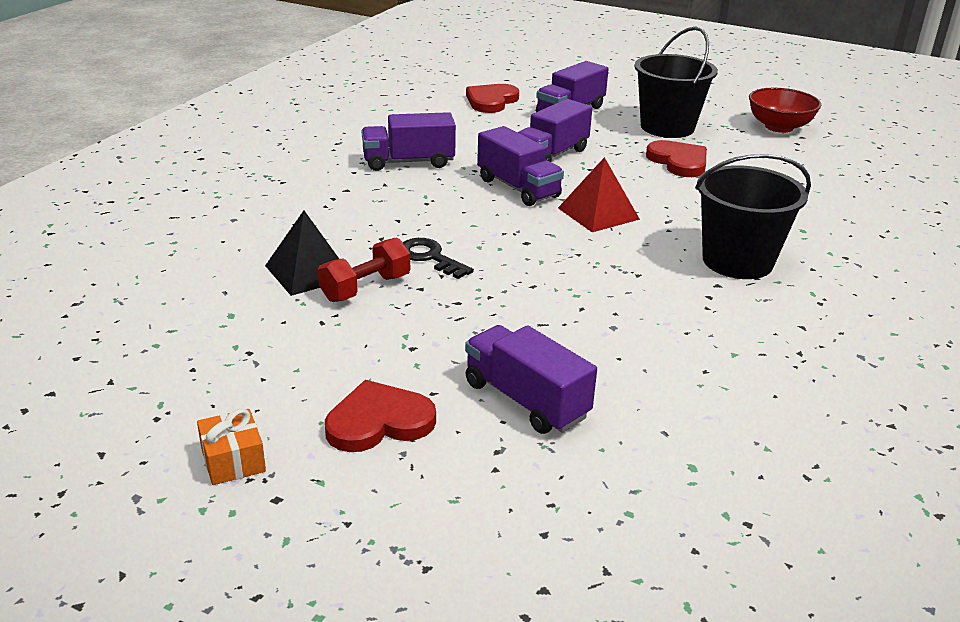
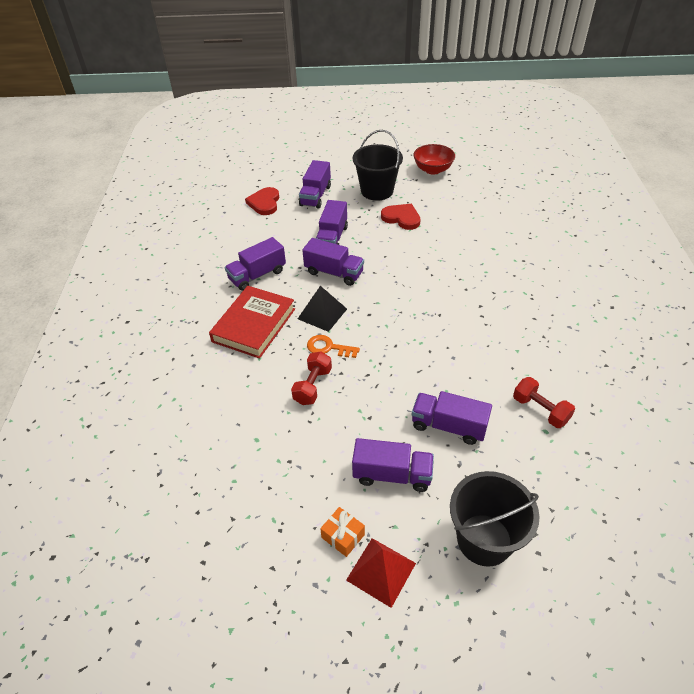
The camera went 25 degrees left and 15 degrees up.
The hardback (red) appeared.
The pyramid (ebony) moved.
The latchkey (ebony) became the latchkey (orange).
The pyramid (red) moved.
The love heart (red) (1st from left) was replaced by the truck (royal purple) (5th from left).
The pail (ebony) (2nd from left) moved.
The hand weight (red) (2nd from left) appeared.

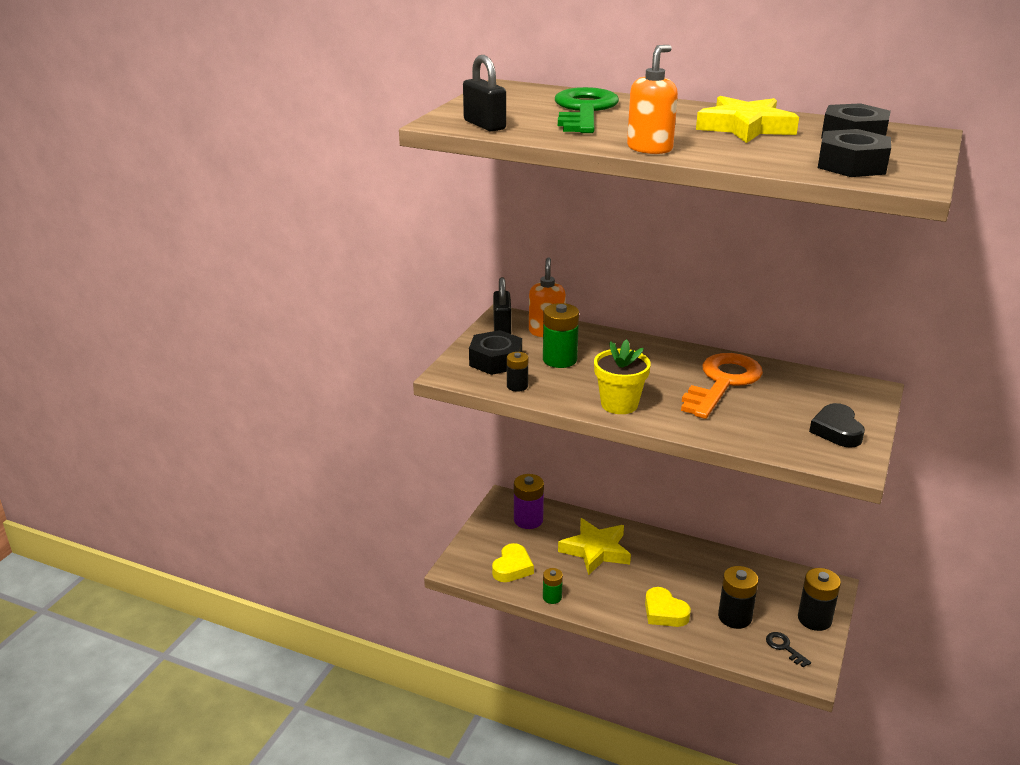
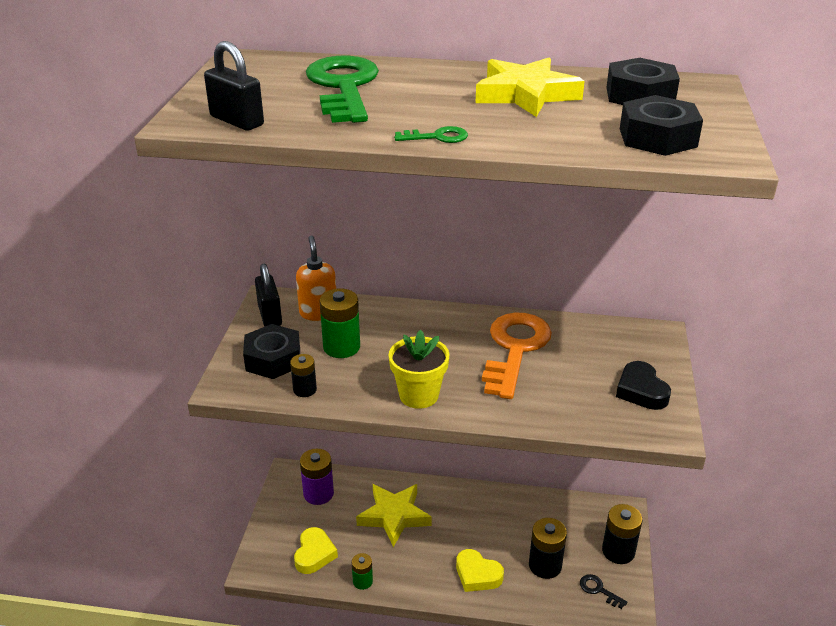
The camera went 15 degrees left and 5 degrees up.
The pump bottle (orange) (2nd from left) was replaced by the latchkey (leaf-green) (2nd from left).

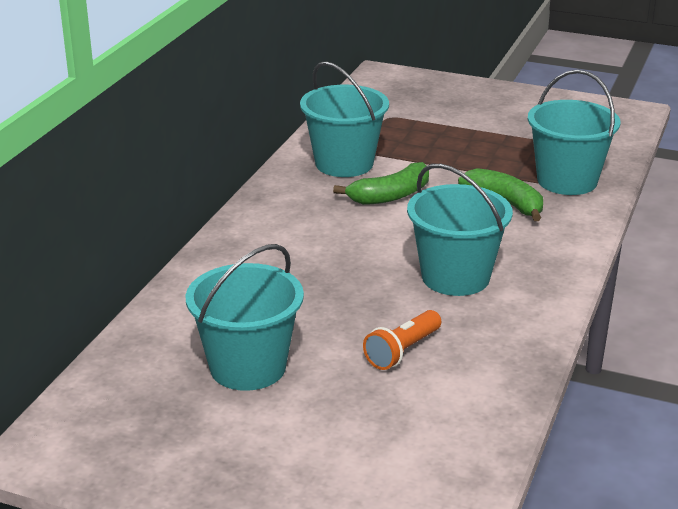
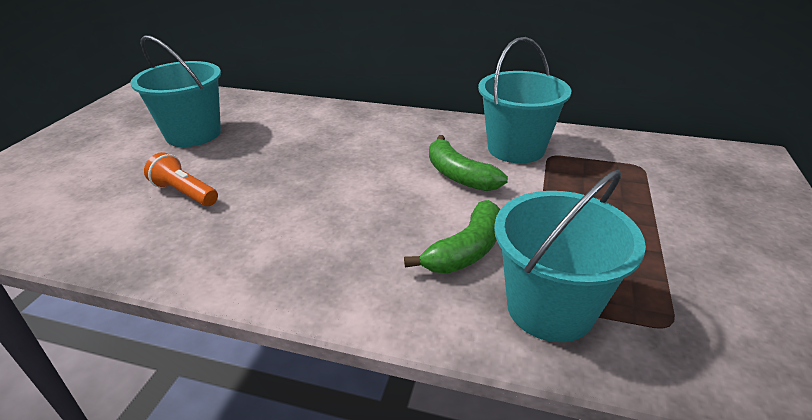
The camera went 85 degrees right and 5 degrees up.
The pail (aqua) (3rd from left) disappeared.

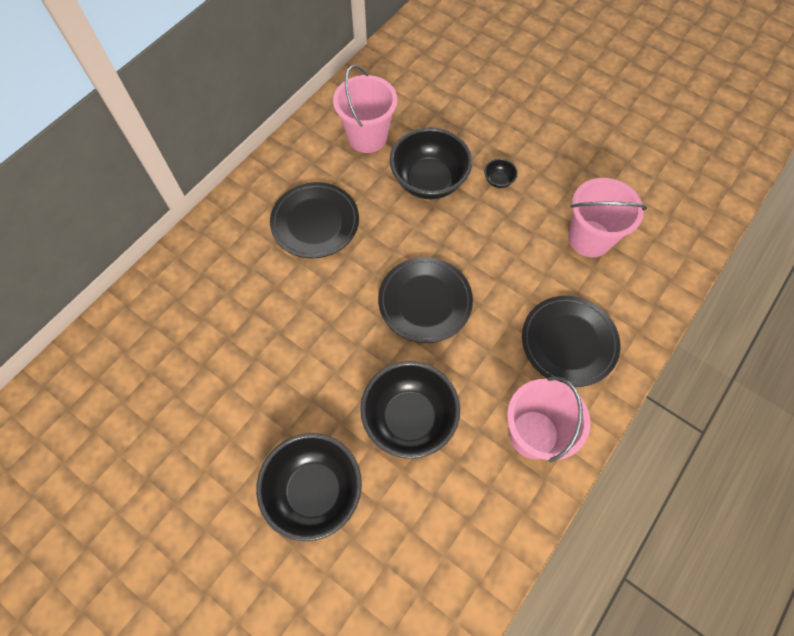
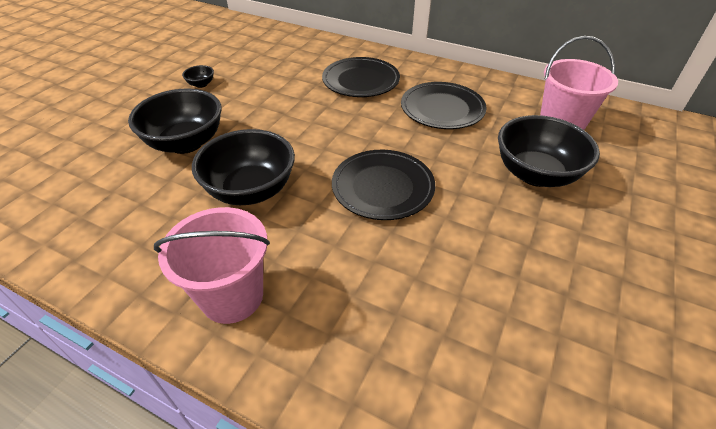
The camera went 80 degrees right and 20 degrees down.
The serving bowl (ebony) (4th from left in the first image) moved.
The flat dish (ebony) (3rd from left in the first image) moved.
The pail (pink) (3rd from left) disappeared.

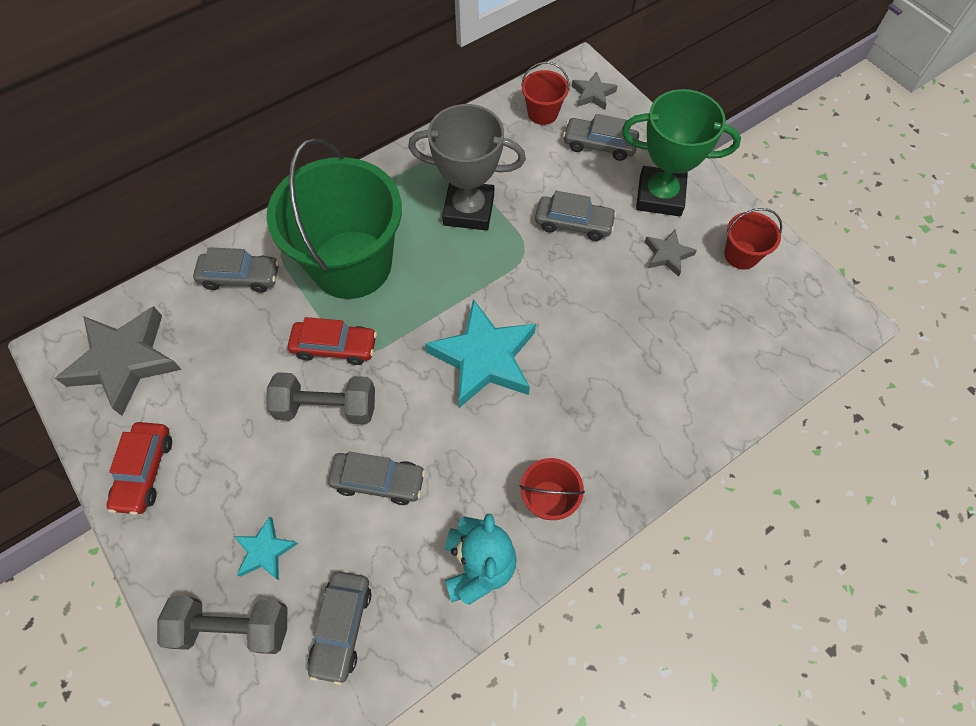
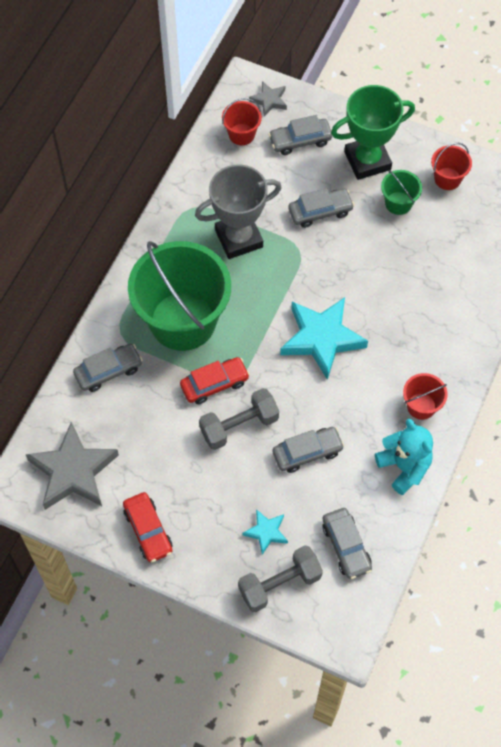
The camera went 30 degrees left and 0 degrees up.
The five-pointed star (gray) (3rd from left) was replaced by the pail (leaf-green) (2nd from left).

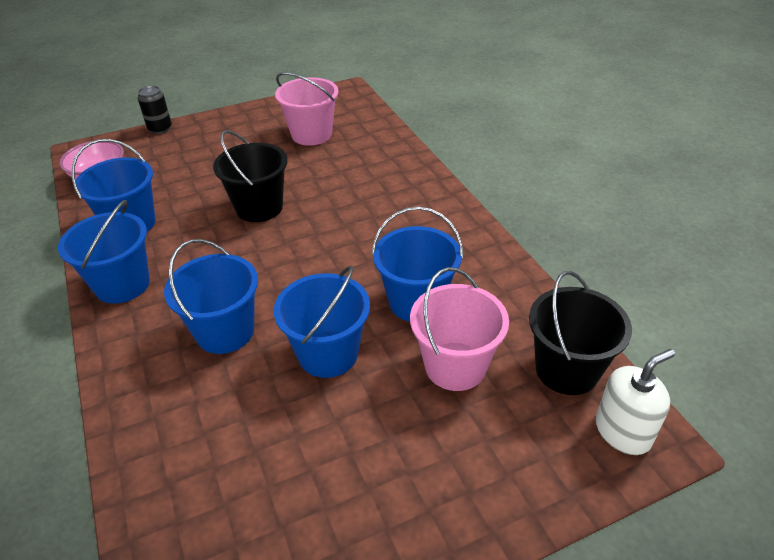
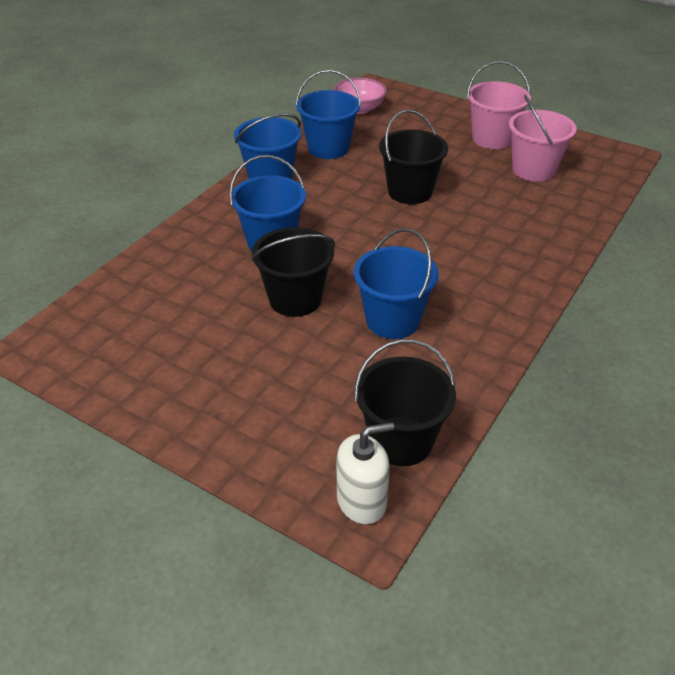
The camera went 55 degrees right and 0 degrees up.
The pail (royal blue) (4th from left) became the pail (ebony) (1st from left).
The pump bottle (snow-white) turned 45 degrees counterclockwise.
The pail (pink) (2nd from left in the first image) moved.
The can (ebony) disappeared.

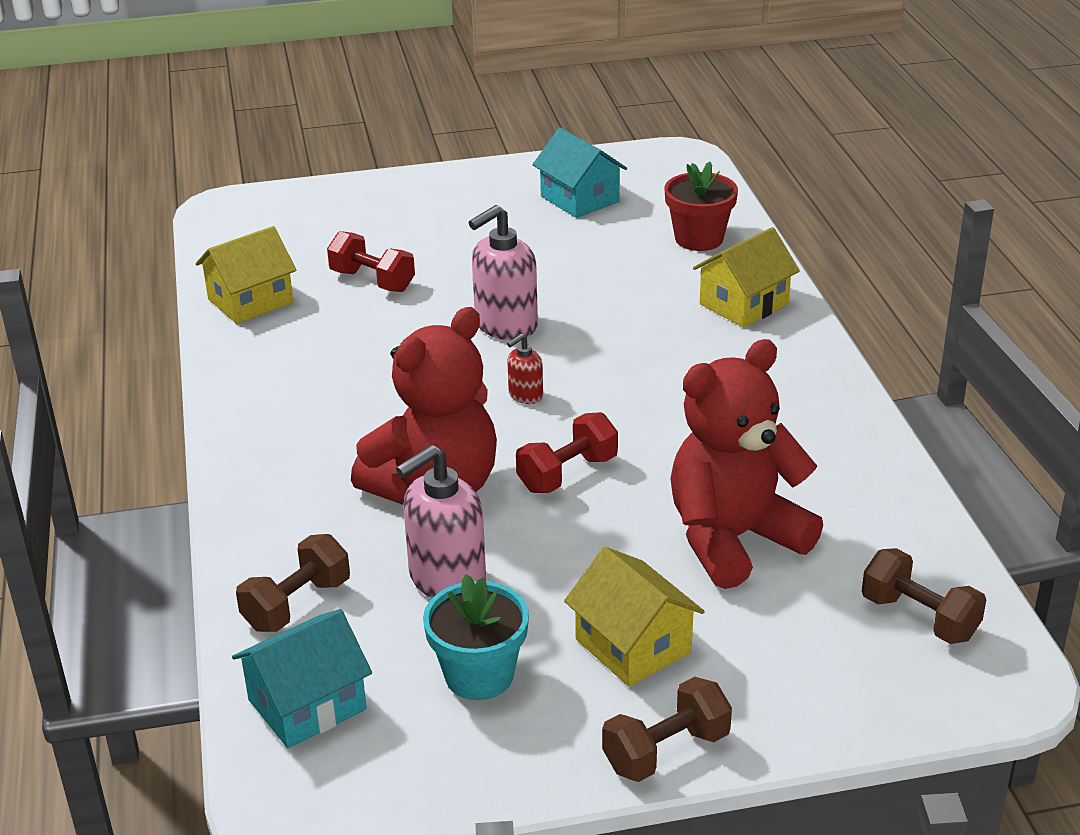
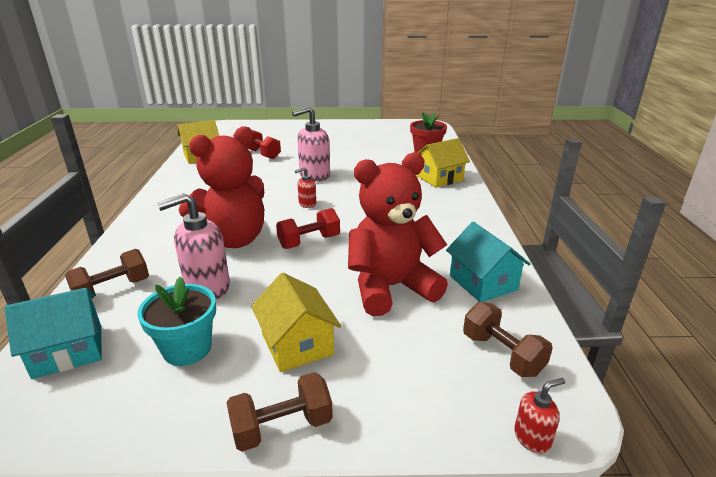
The camera went 10 degrees right and 5 degrees down.
The house (aqua) (2nd from left) moved.
The pump bottle (red) (2nd from left) appeared.

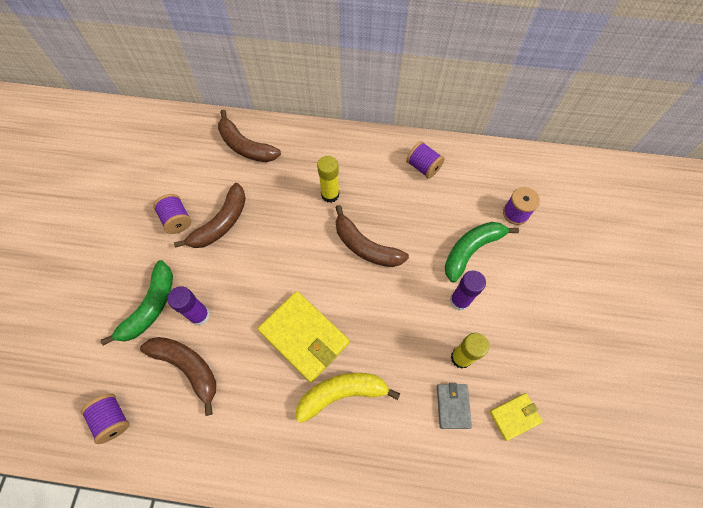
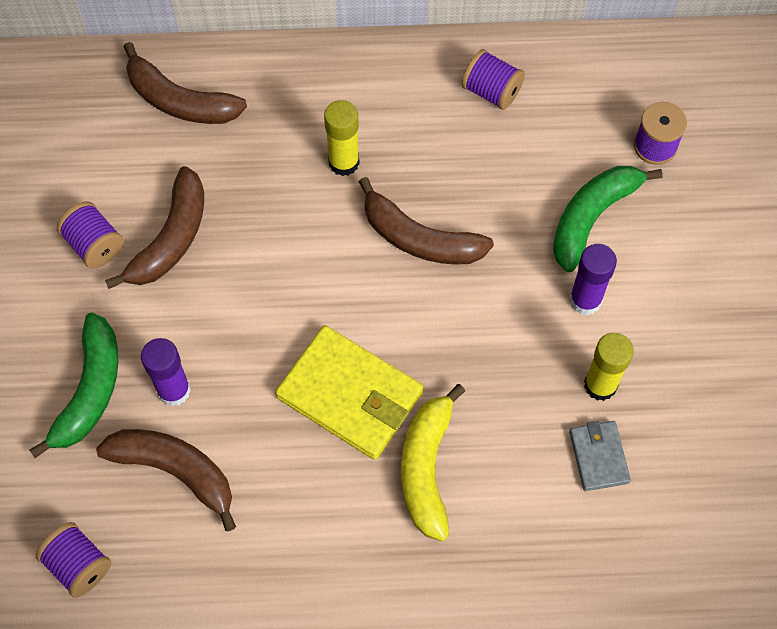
The camera went 10 degrees left and 0 degrees up.
The banana (golden) turned 60 degrees counterclockwise.
The wallet (golden) (2nd from left) disappeared.

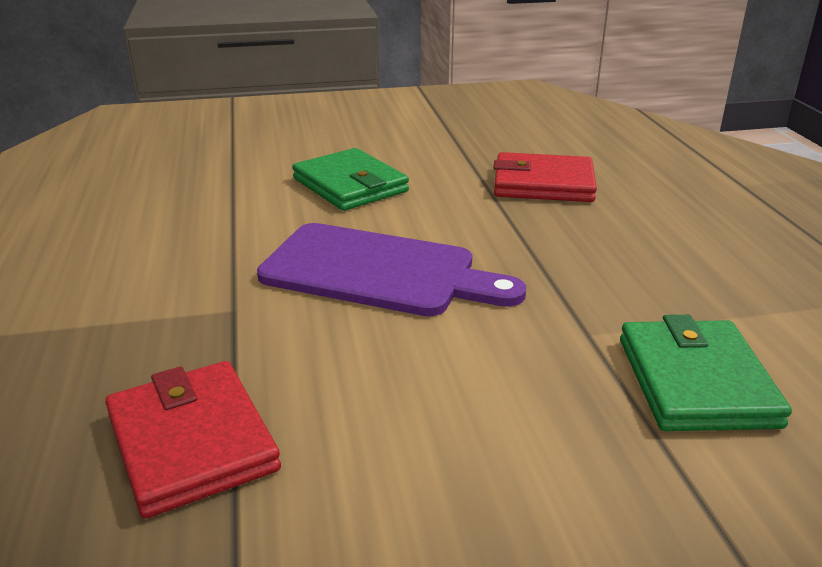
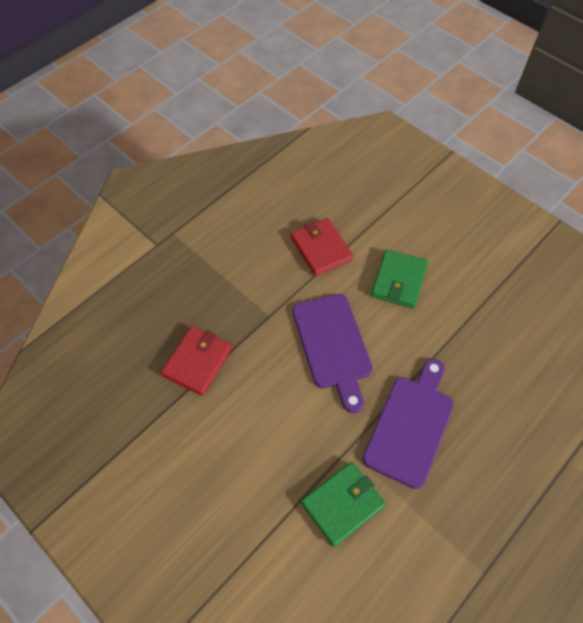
The camera went 55 degrees right and 30 degrees up.
The wallet (red) (2nd from left) moved.
The cutting board (royal purple) (2nd from left) appeared.

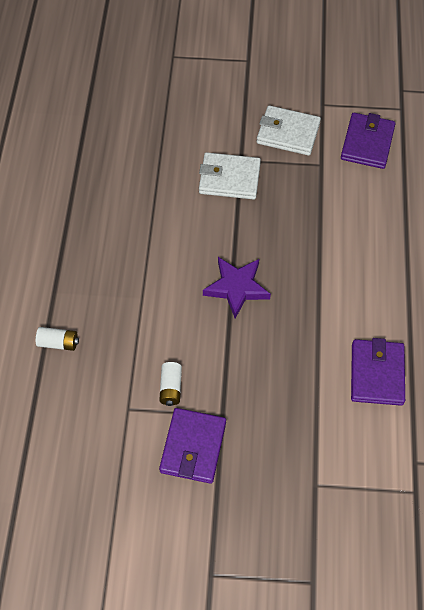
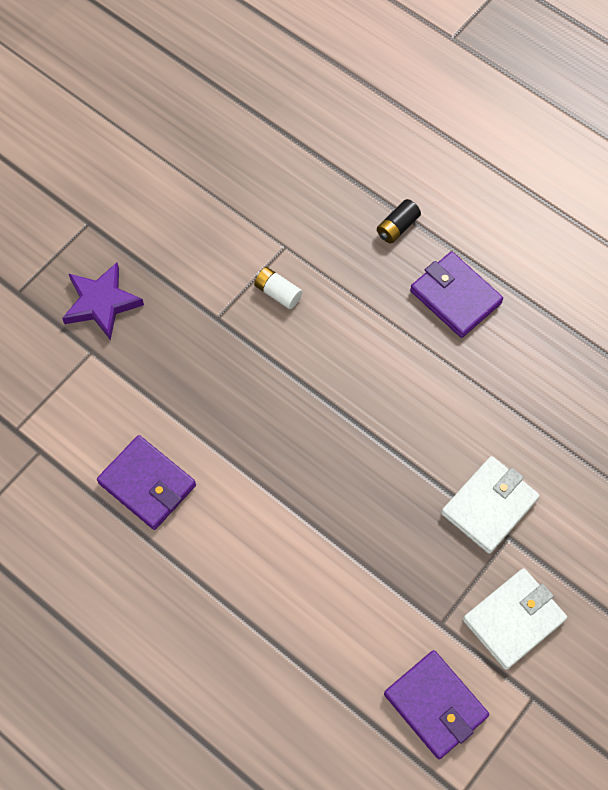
The camera went 125 degrees right and 5 degrees up.
The five-pointed star (royal purple) moved.
The power cell (snow-white) (1st from left) became the power cell (ebony).
The wallet (royal purple) (1st from left in the first image) moved.

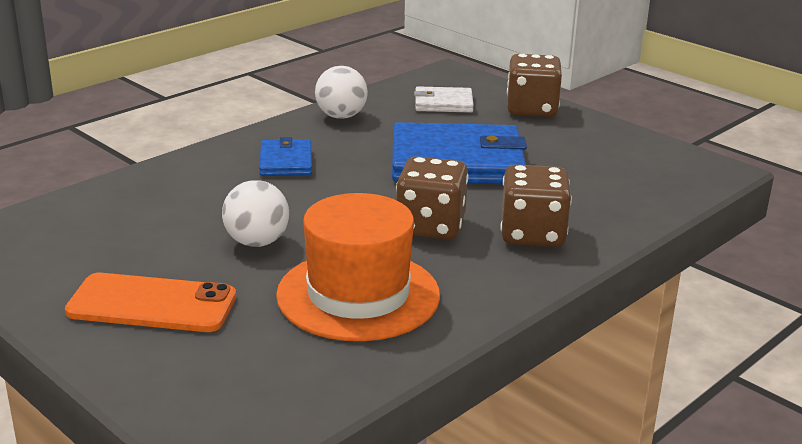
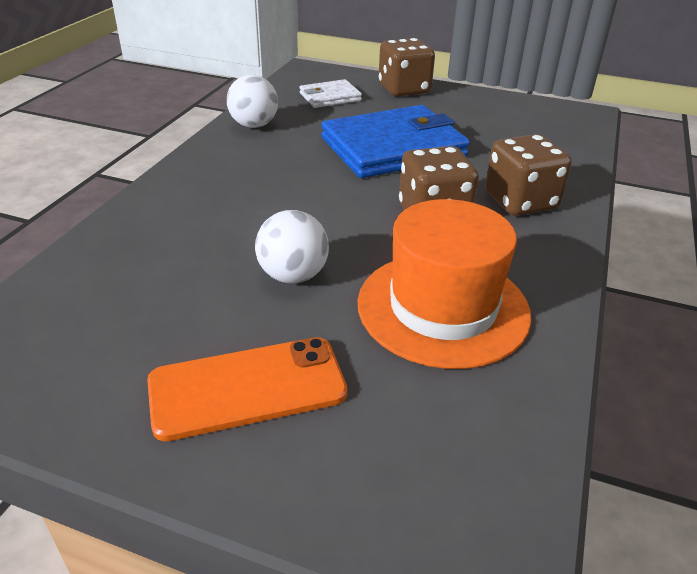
The camera went 25 degrees left and 10 degrees up.
The wallet (royal blue) (1st from left) disappeared.

